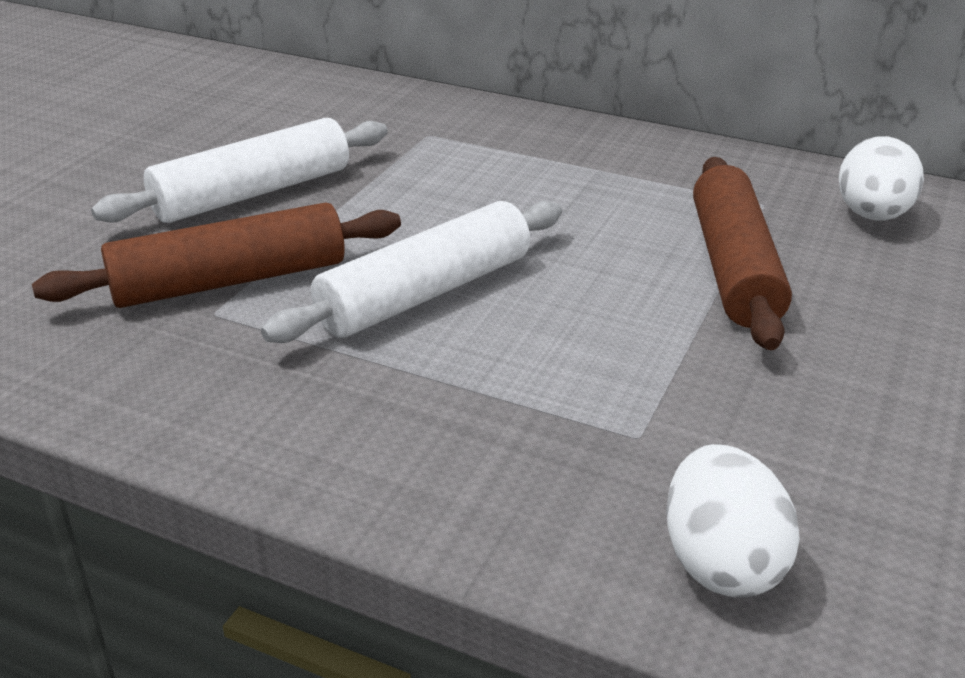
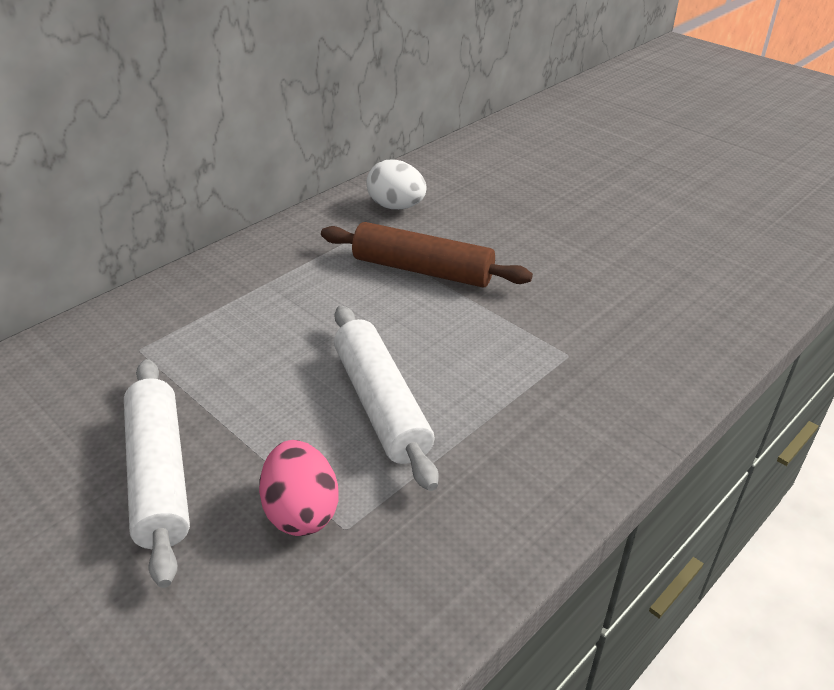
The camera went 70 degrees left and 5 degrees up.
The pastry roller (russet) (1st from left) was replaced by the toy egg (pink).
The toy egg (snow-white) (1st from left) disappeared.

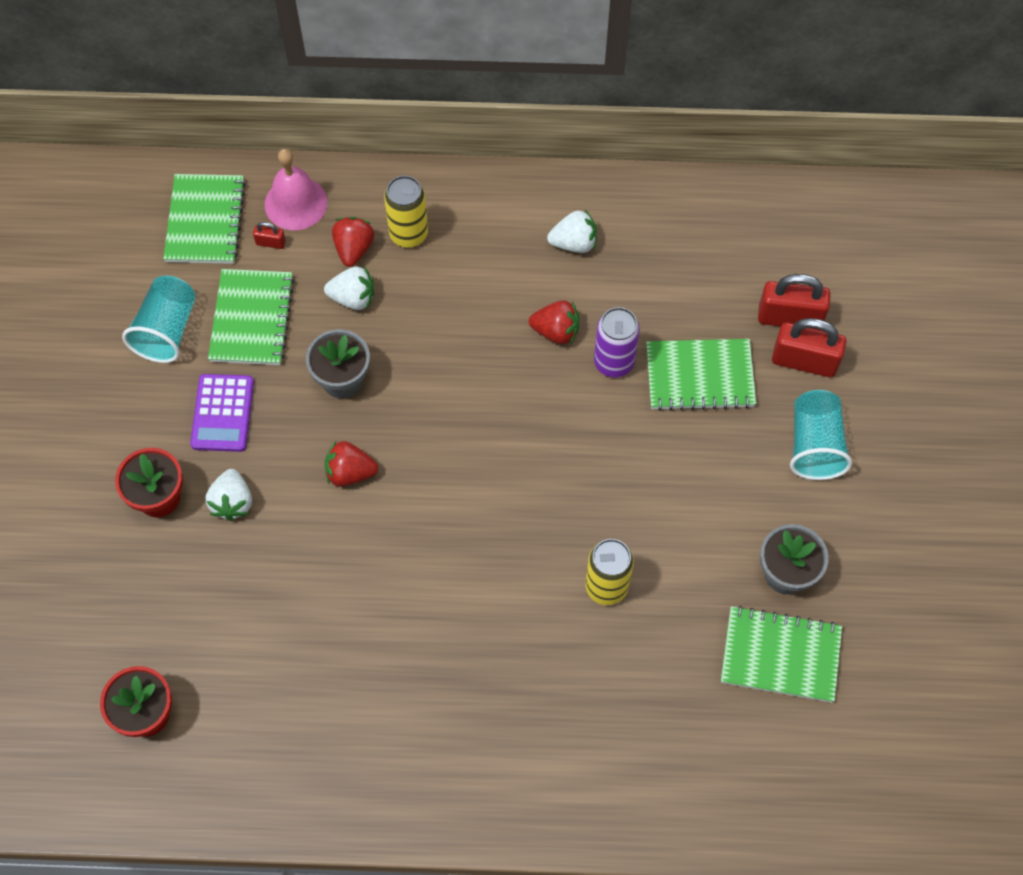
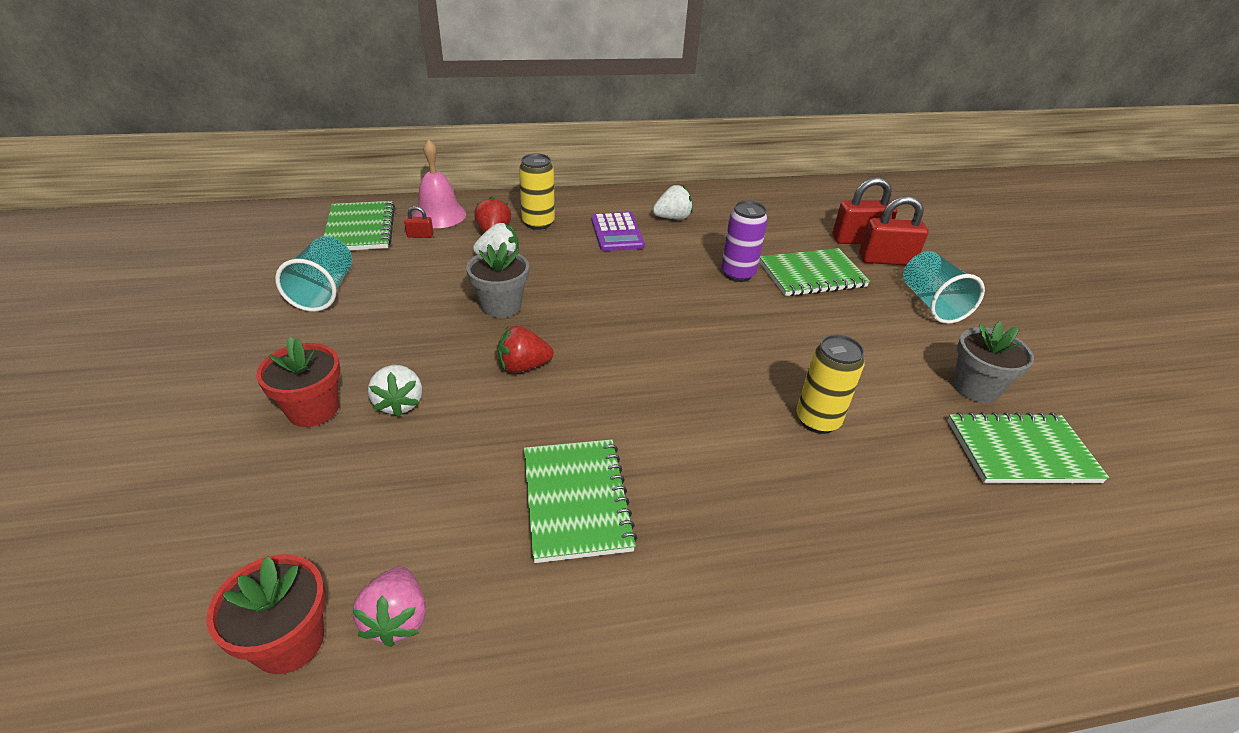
The camera went 15 degrees left and 25 degrees down.
The strawberry (pink) appeared.
The exercise book (leaf-green) (2nd from left) moved.
The adding machine (royal purple) moved.
The strawberry (red) (3rd from left) disappeared.

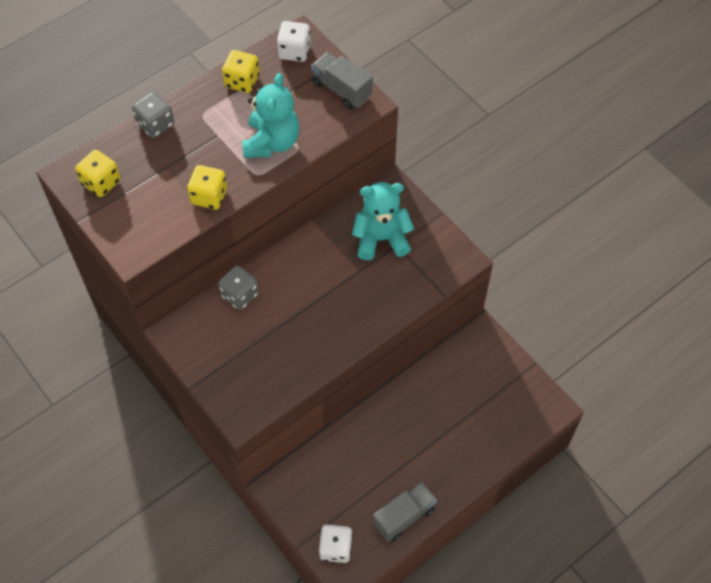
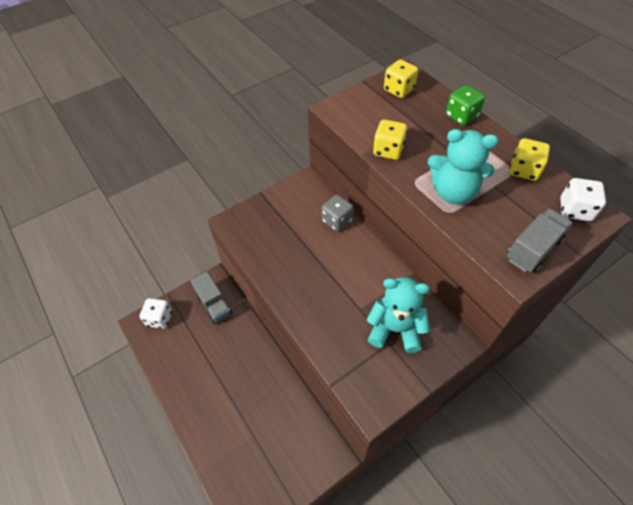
The camera went 95 degrees right and 5 degrees down.
The truck (gray) (2nd from left in the first image) moved.
The teddy bear (aqua) (2nd from left in the first image) turned 75 degrees counterclockwise.
The dice (gray) (1st from left) became the dice (leaf-green).

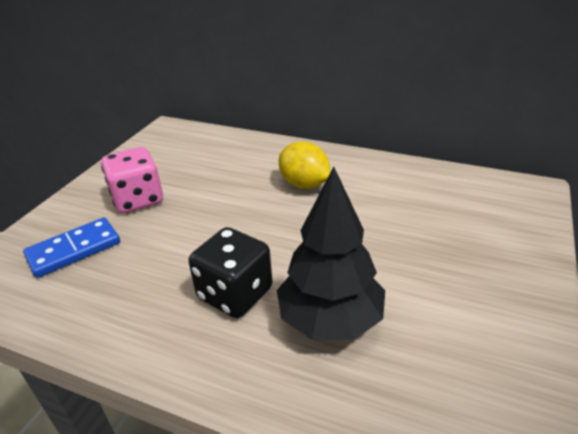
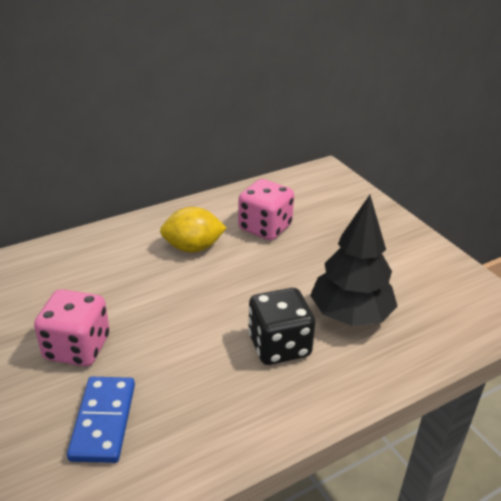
The camera went 55 degrees left and 0 degrees up.
The dice (pink) (2nd from left) appeared.

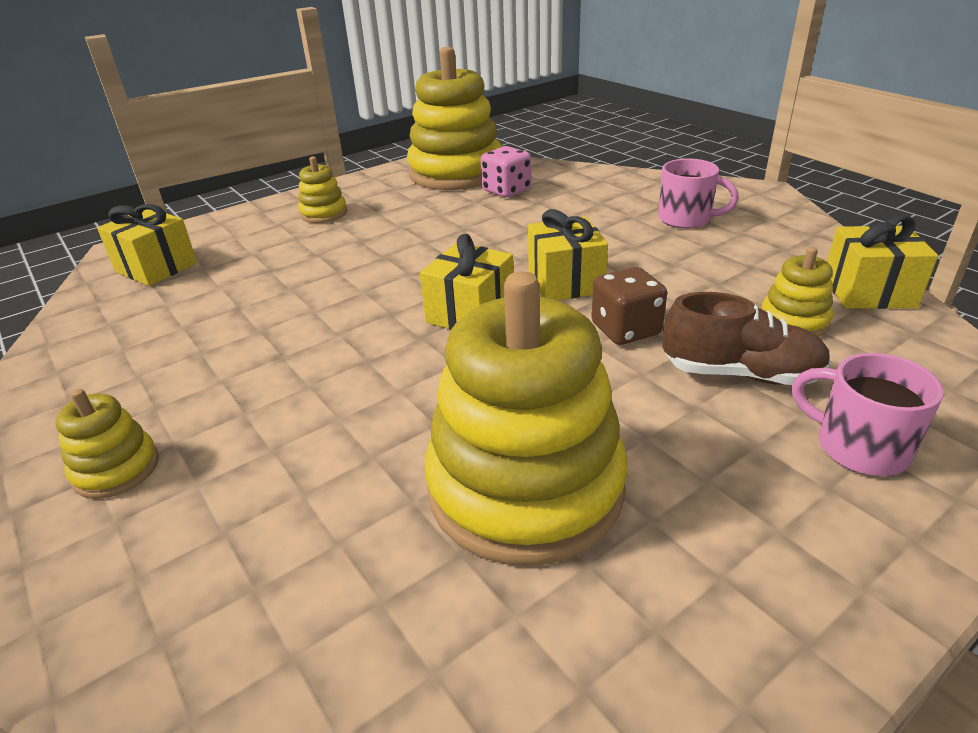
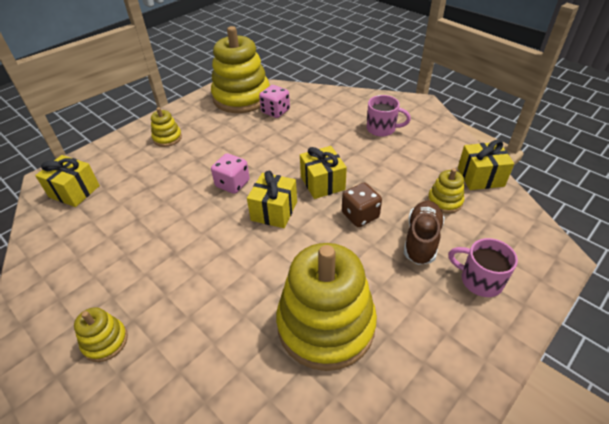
The camera went 10 degrees left and 10 degrees up.
The dice (pink) (1st from left) appeared.
The sneaker (russet) turned 75 degrees counterclockwise.

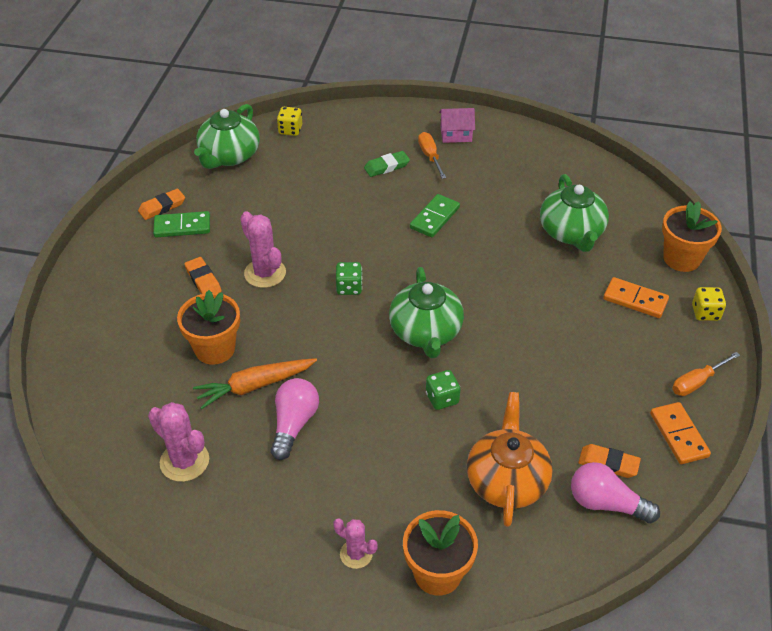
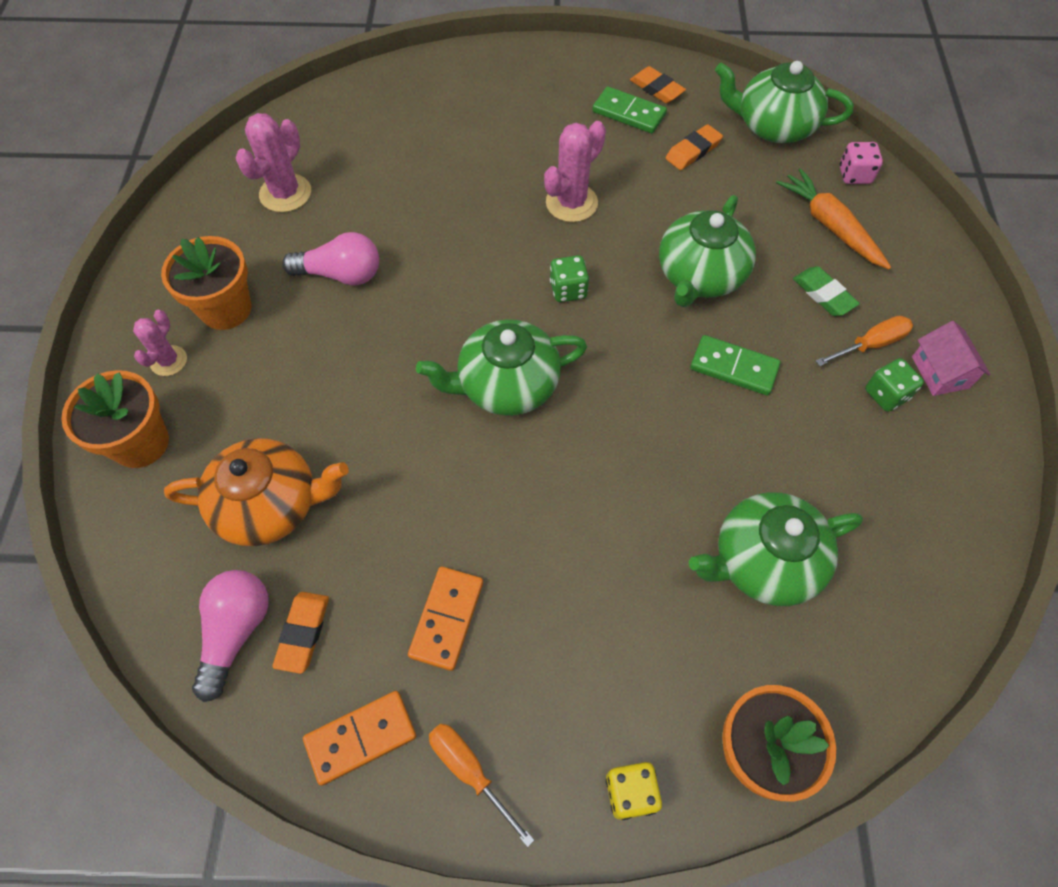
The camera went 80 degrees right and 15 degrees up.
The potted plant (orange) (1st from left in the first image) moved.
The domino piece (orange) (1st from left in the first image) moved.
The domino piece (leaf-green) (1st from left) turned 45 degrees counterclockwise.
The teapot (leaf-green) (2nd from left) appeared.
The gum eraser (orange) (2nd from left in the first image) moved.
The toy carrot (orange) moved.
The dice (golden) (1st from left) became the dice (pink).
The dice (leaf-green) (2nd from left) moved.

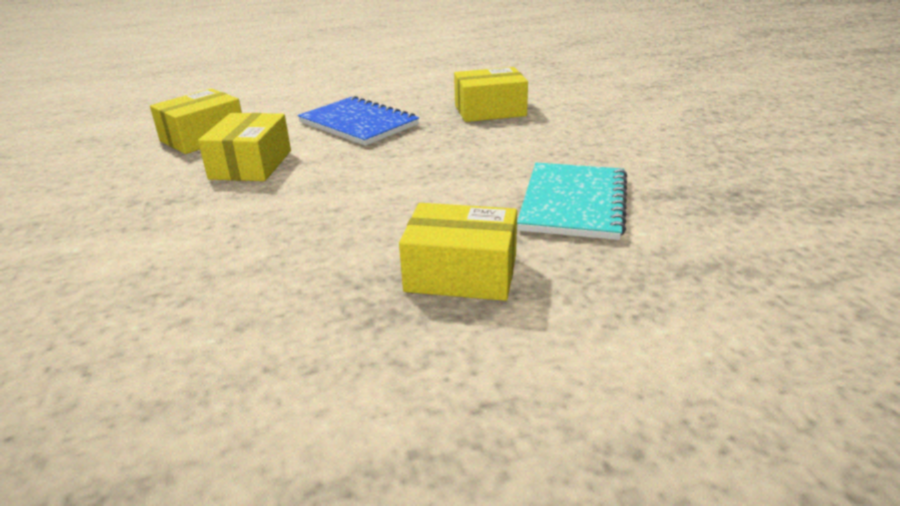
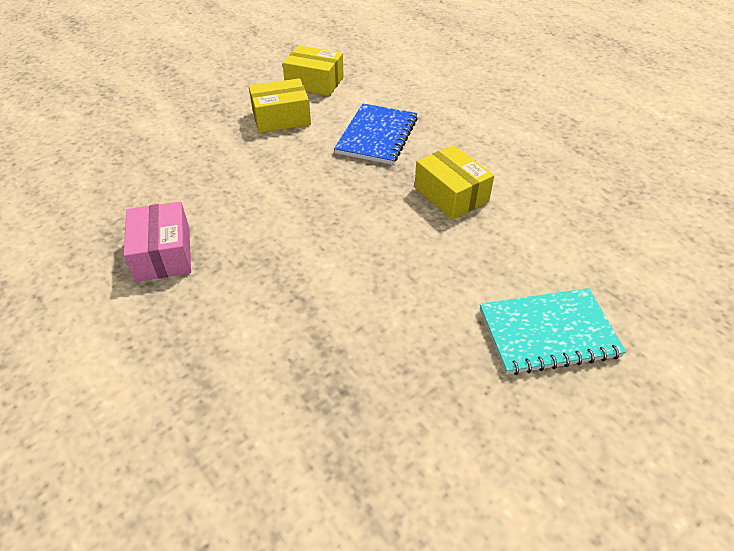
The camera went 65 degrees right and 15 degrees up.
The parcel (golden) (3rd from left) became the parcel (pink).
The exercise book (aqua) moved.

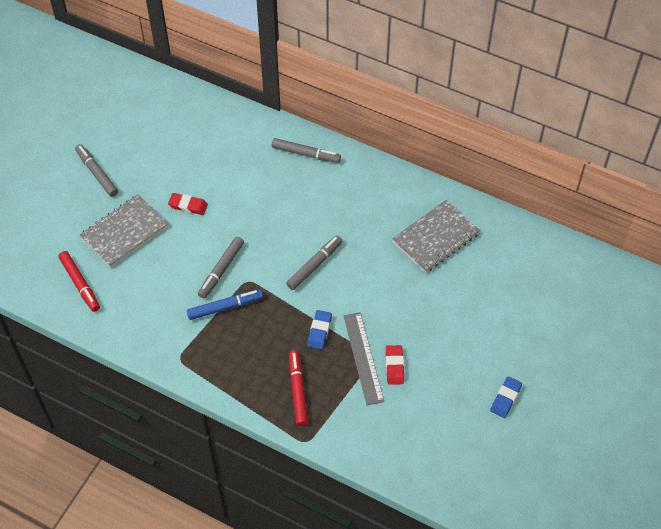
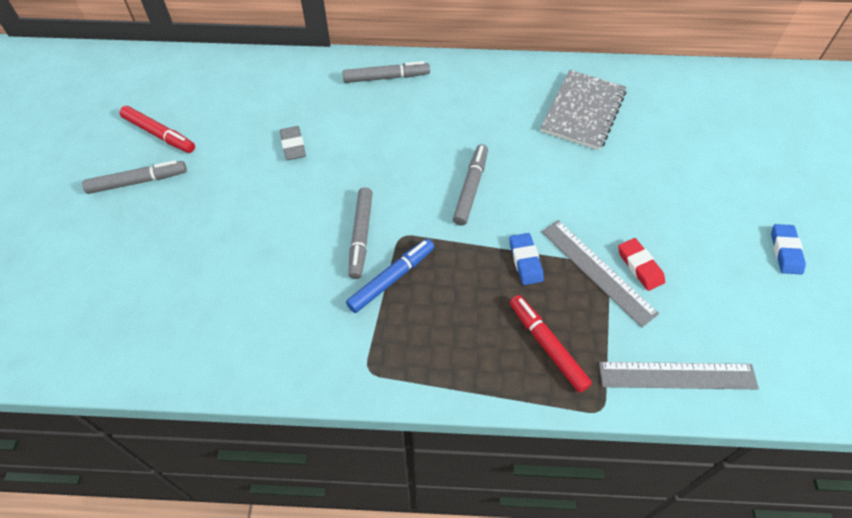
The camera went 25 degrees left and 0 degrees up.
The felt pen (gray) (1st from left) turned 135 degrees clockwise.
The felt pen (red) (1st from left) moved.
The gum eraser (gray) appeared.
The straightedge (gray) (2nd from left) appeared.
The exercise book (gray) (1st from left) disappeared.
The gum eraser (red) (1st from left) disappeared.

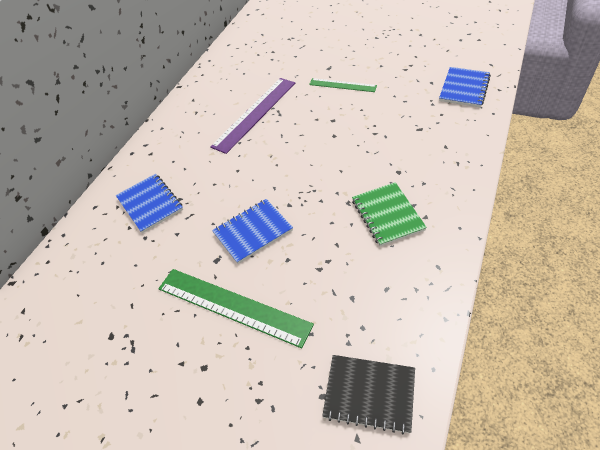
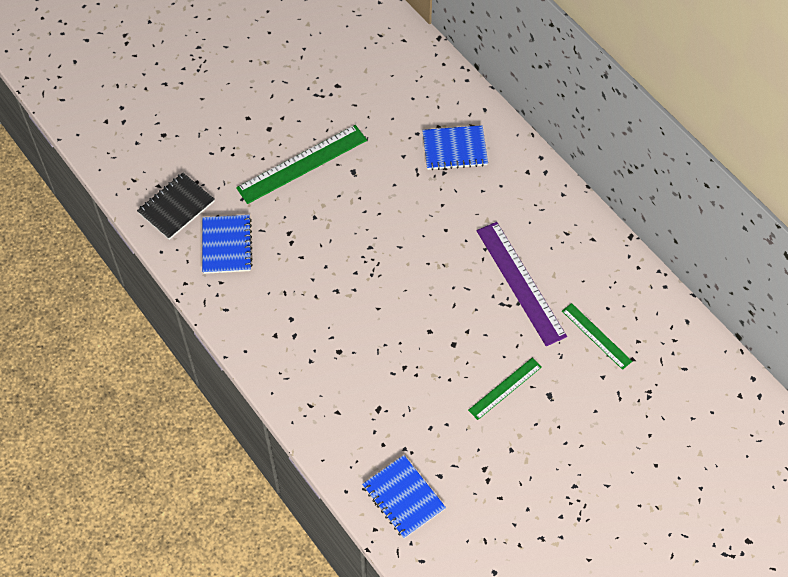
The camera went 115 degrees right and 10 degrees up.
The exercise book (royal blue) (2nd from left in the first image) moved.
The straightedge (leaf-green) (3rd from left) appeared.
The exercise book (leaf-green) disappeared.

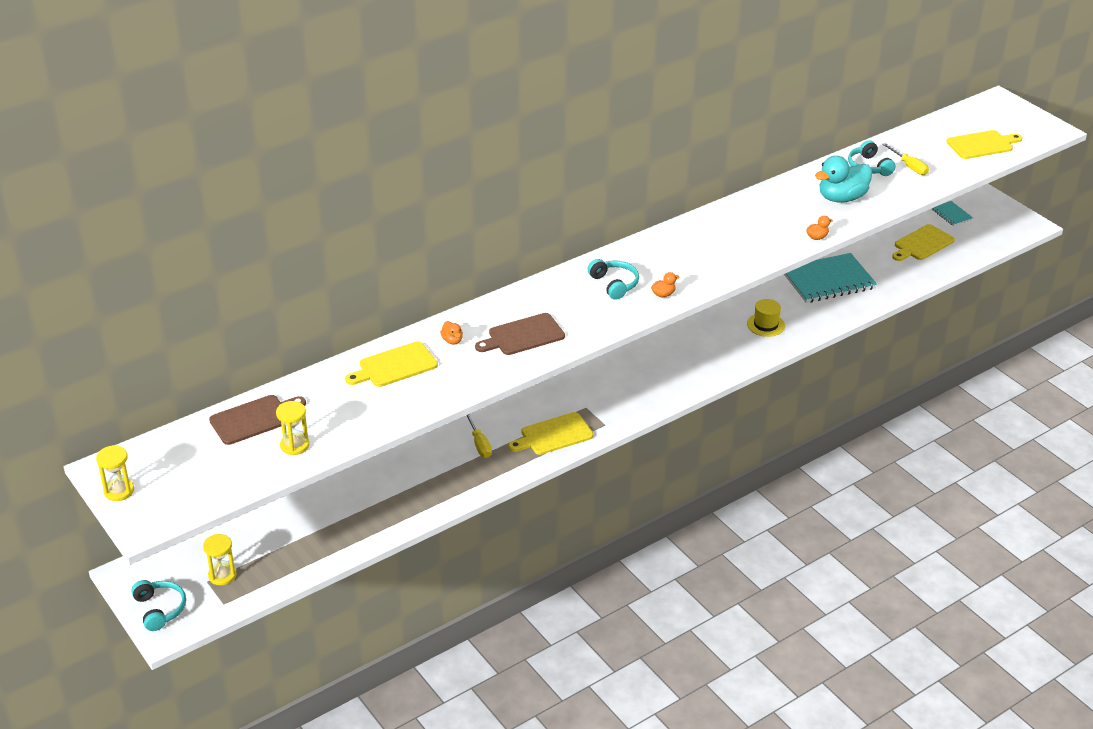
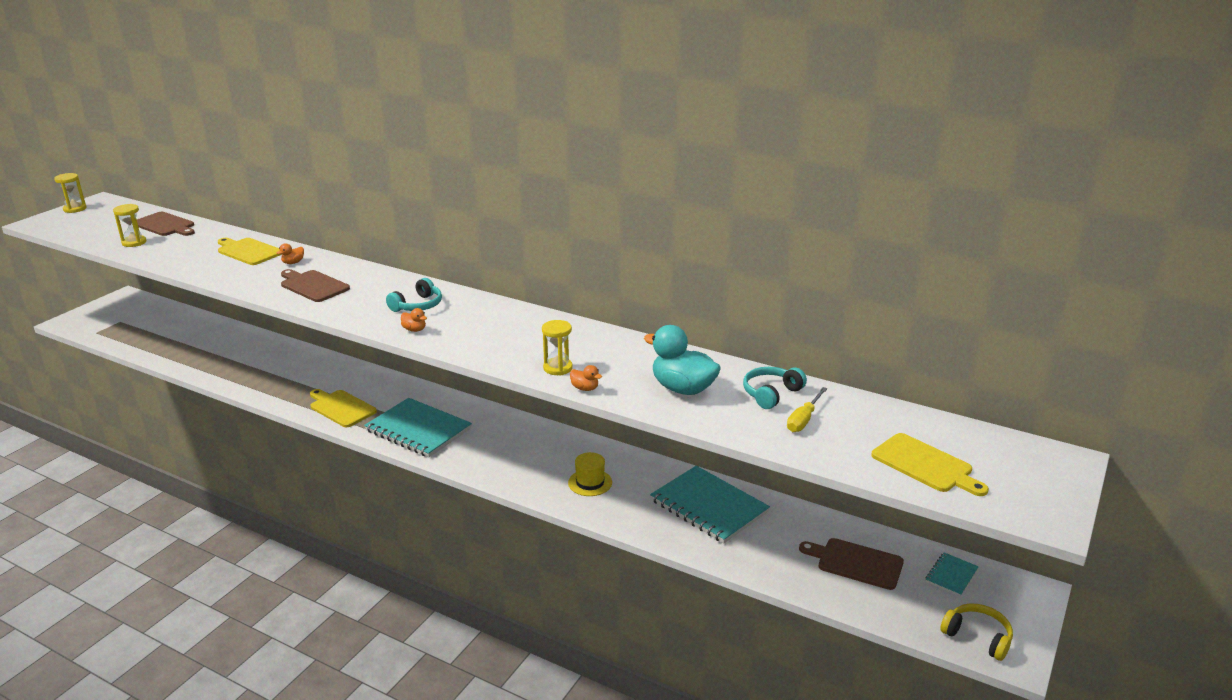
The camera went 65 degrees right and 10 degrees down.
The exercise book (aqua) (1st from left) appeared.
The sandglass (golden) (2nd from left in the first image) moved.
The cutting board (golden) (3rd from left) became the cutting board (russet) (3rd from left).
The headphones (golden) appeared.
The headphones (aqua) (1st from left) disappeared.
The flat screwdriver (golden) (1st from left) disappeared.

